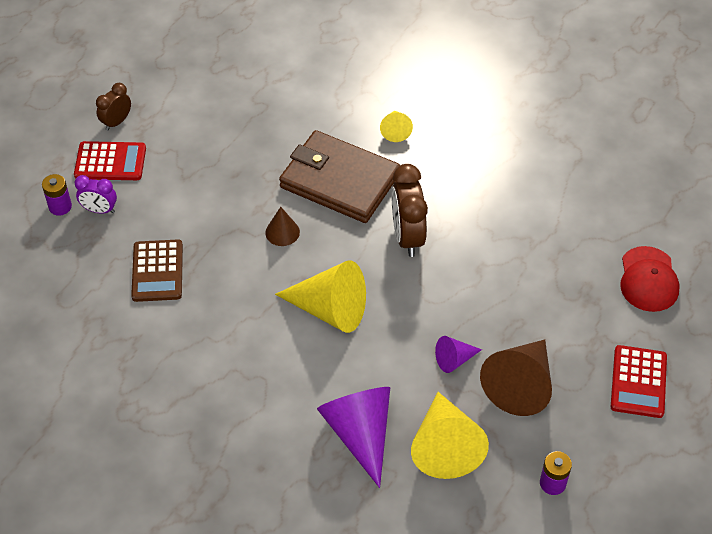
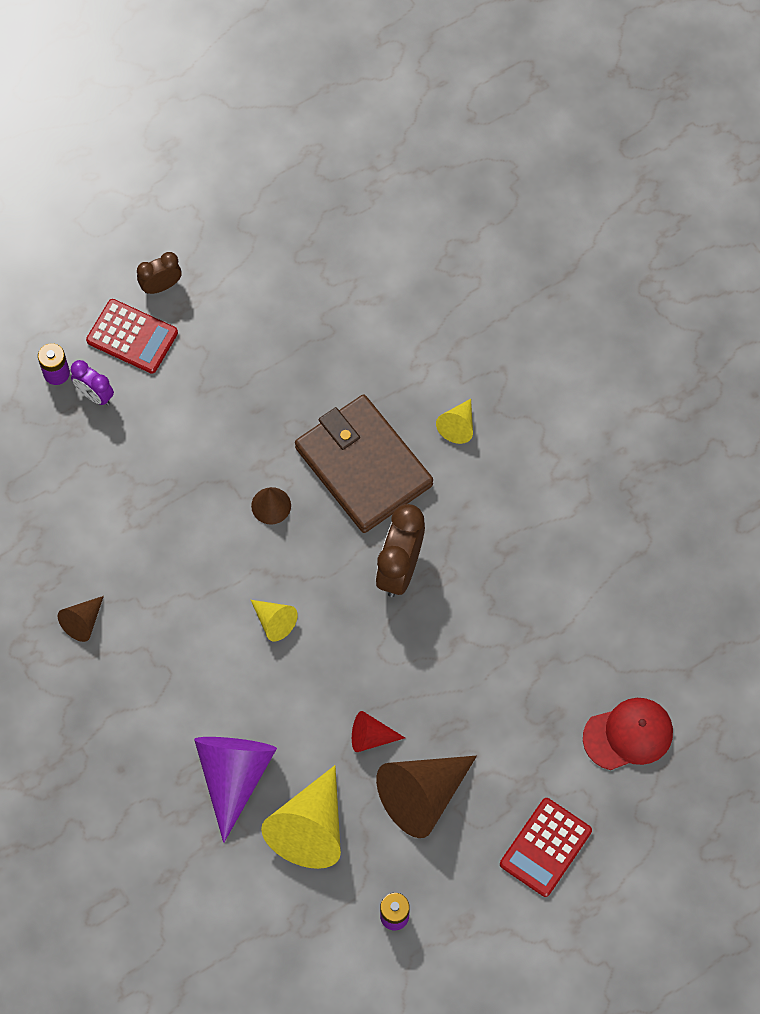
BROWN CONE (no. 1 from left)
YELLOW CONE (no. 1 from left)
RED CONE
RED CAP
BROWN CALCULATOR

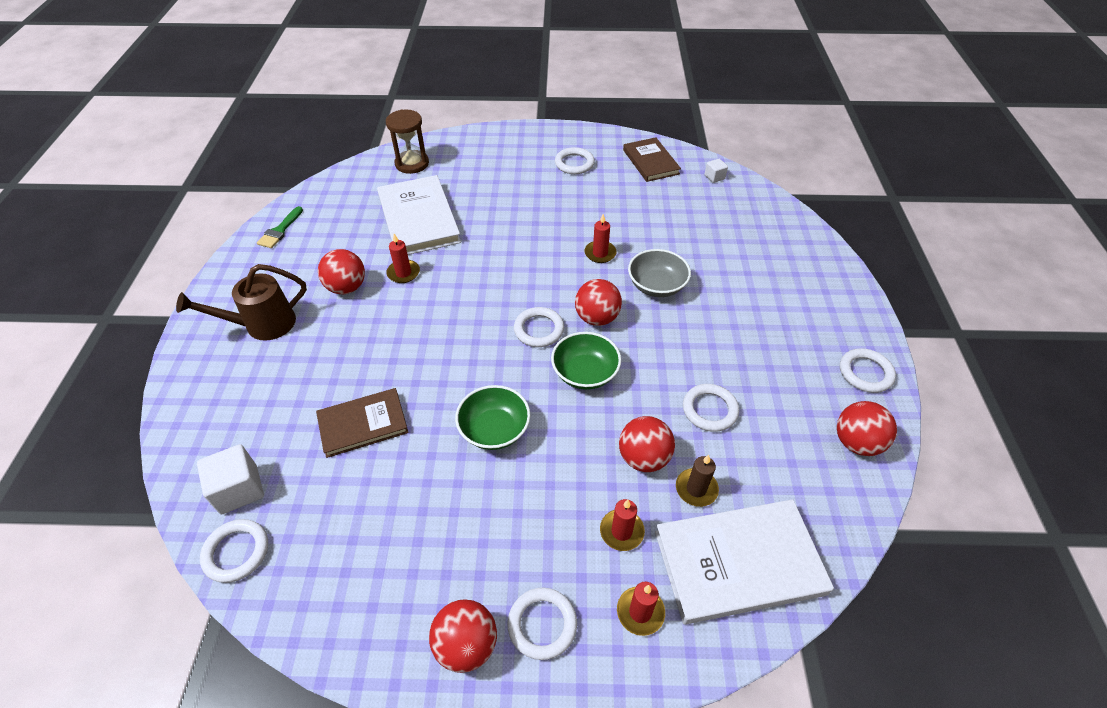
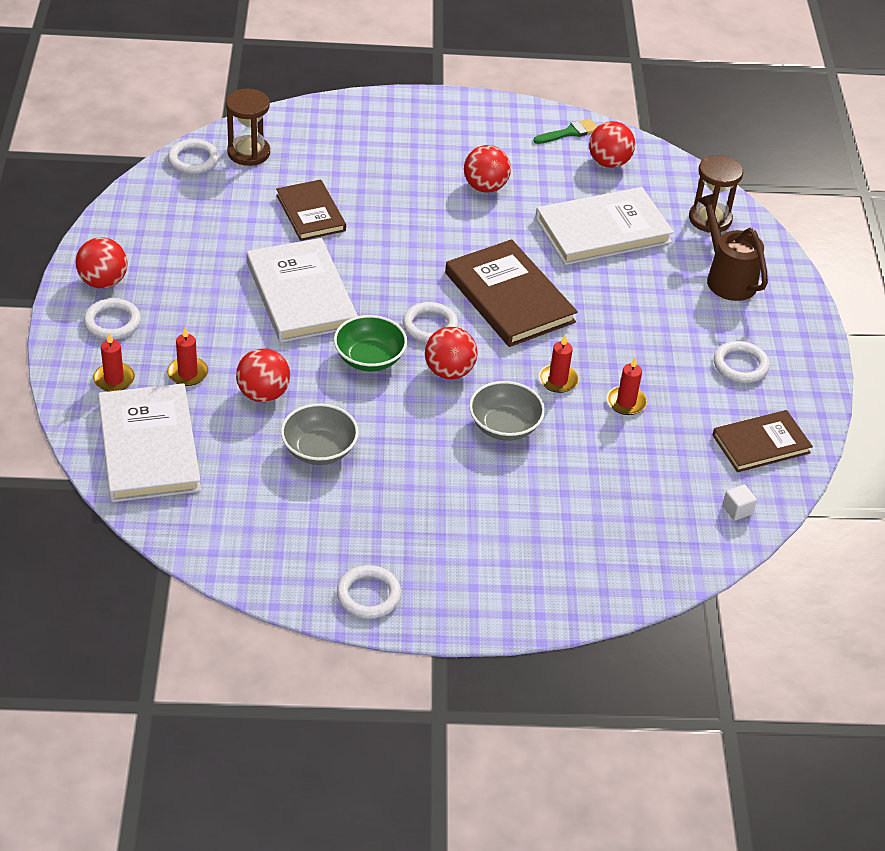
BROWN HOURGLASS (no. 1 from left)
WHITE BOOK (no. 2 from left)
GREY BOWL (no. 1 from left)
BROWN BOOK (no. 2 from left)
GREEN BRUSH
RED BALL (no. 5 from left)
RED CANDLE (no. 4 from left)
BROWN WATERING CAN
BROWN CANDLE

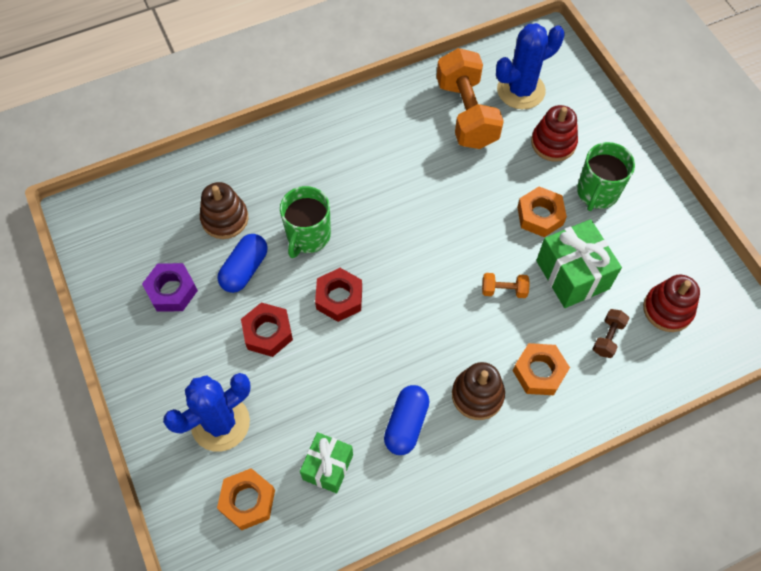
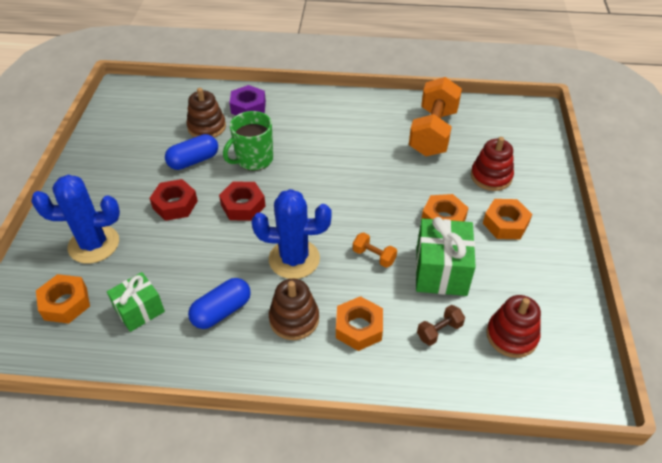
PURPLE NUT
BLUE CACTUS (no. 2 from left)
ORANGE NUT (no. 4 from left)

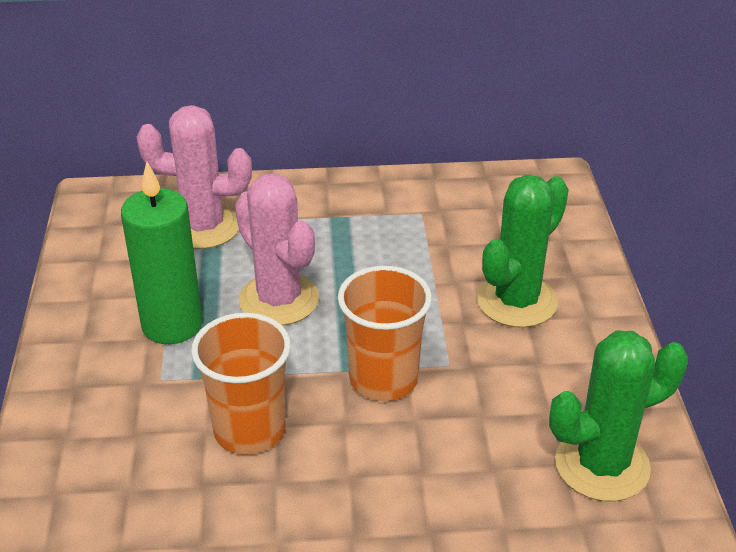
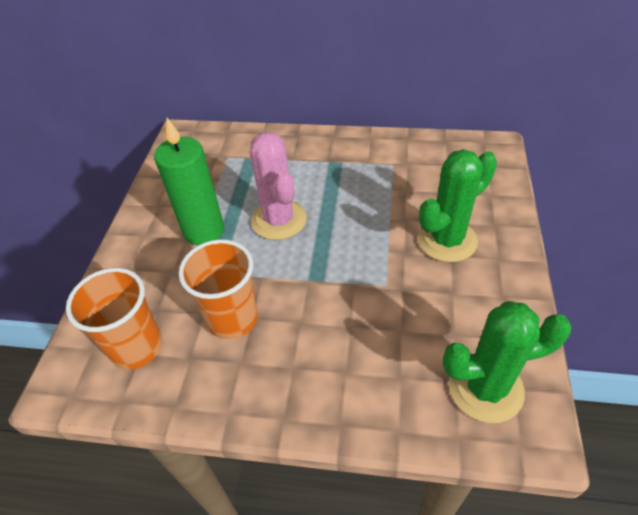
ORANGE CUP (no. 1 from left)
PINK CACTUS (no. 1 from left in the first image)

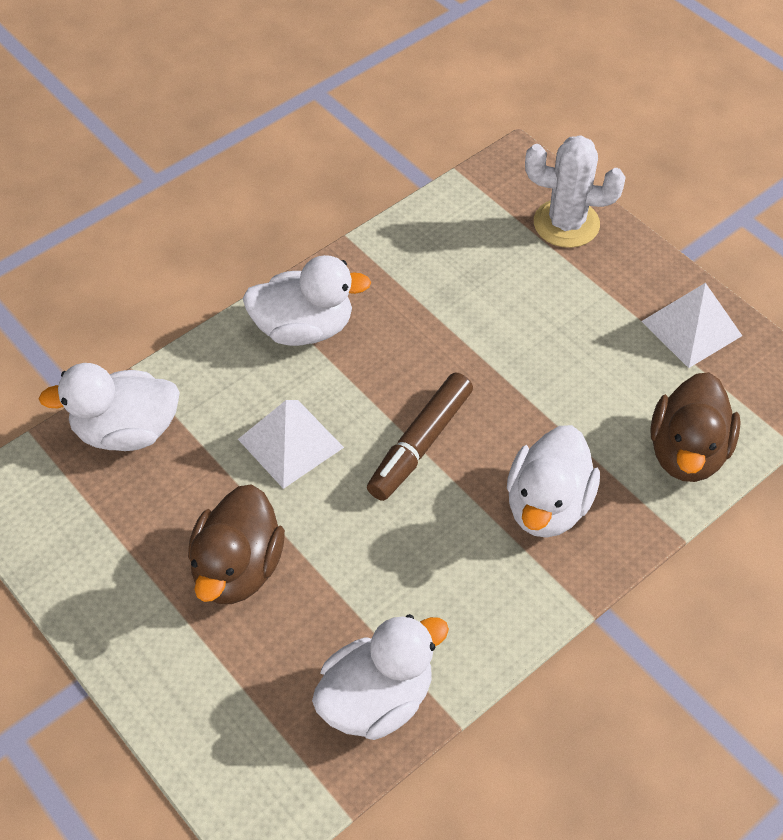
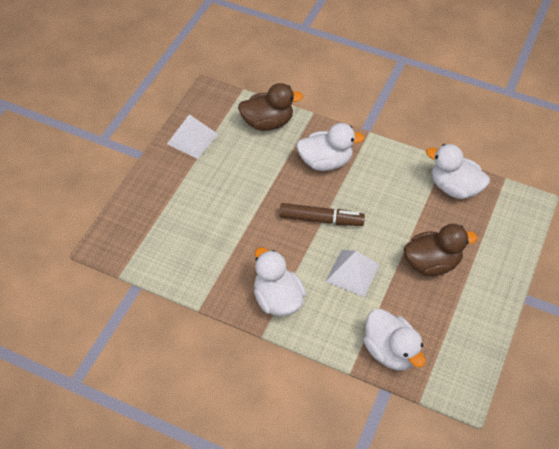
WHITE CACTUS

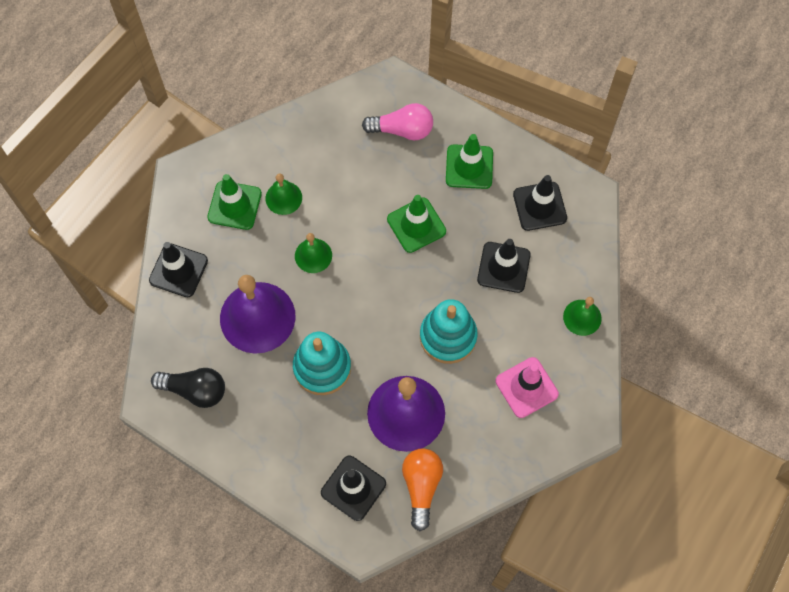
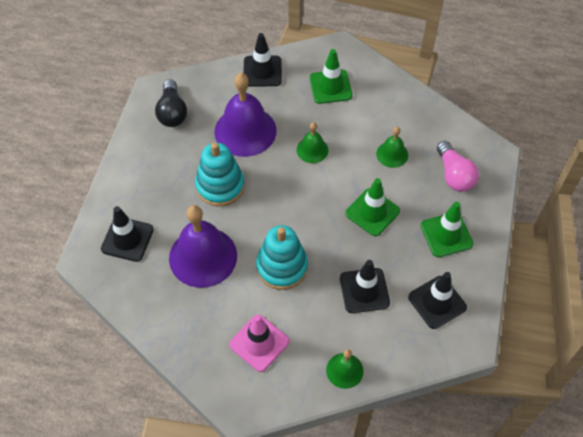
GREEN BELL (no. 3 from left)
ORANGE LIGHT BULB

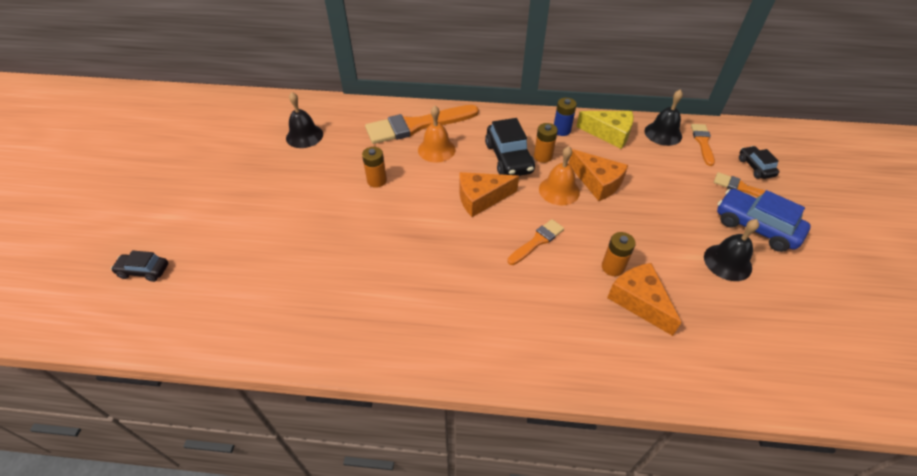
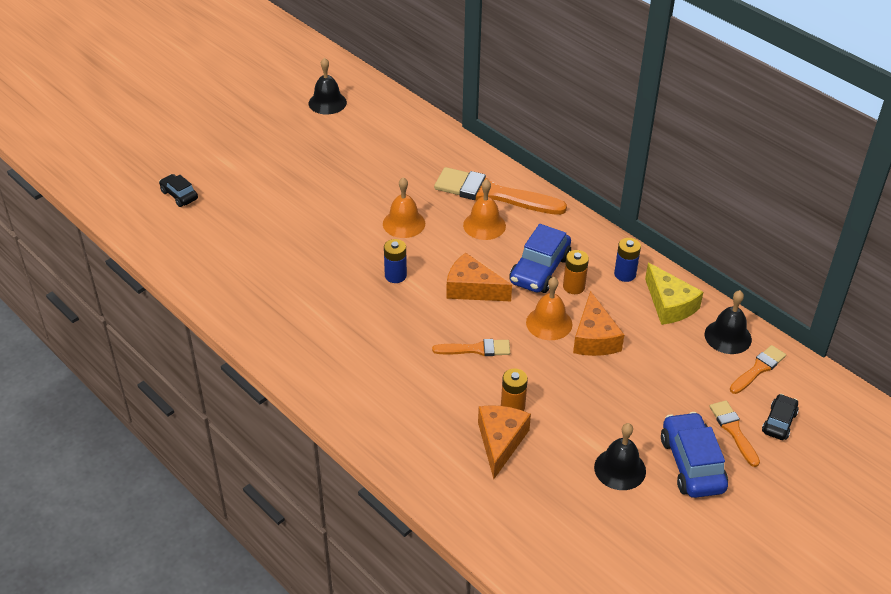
BLACK BELL (no. 1 from left)
ORANGE BELL (no. 1 from left)
BLUE BATTERY (no. 1 from left)
BLUE CAR (no. 1 from left)

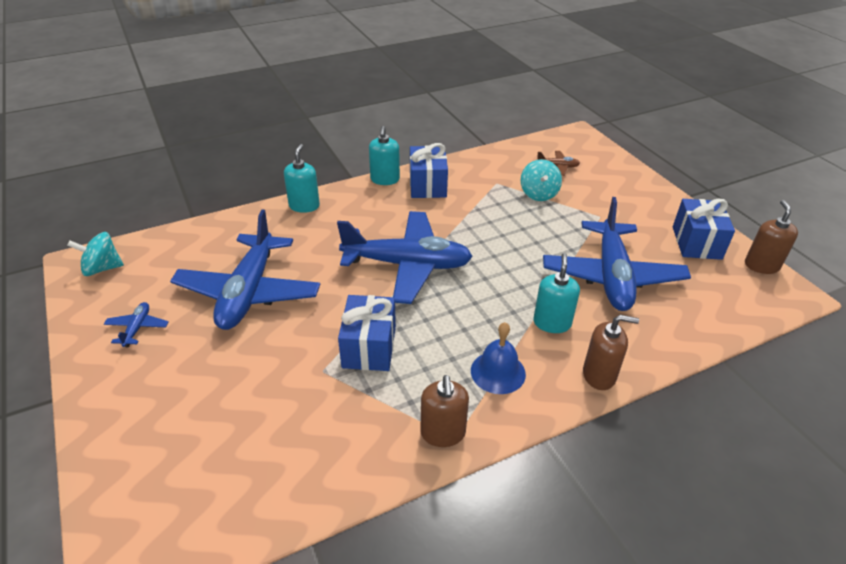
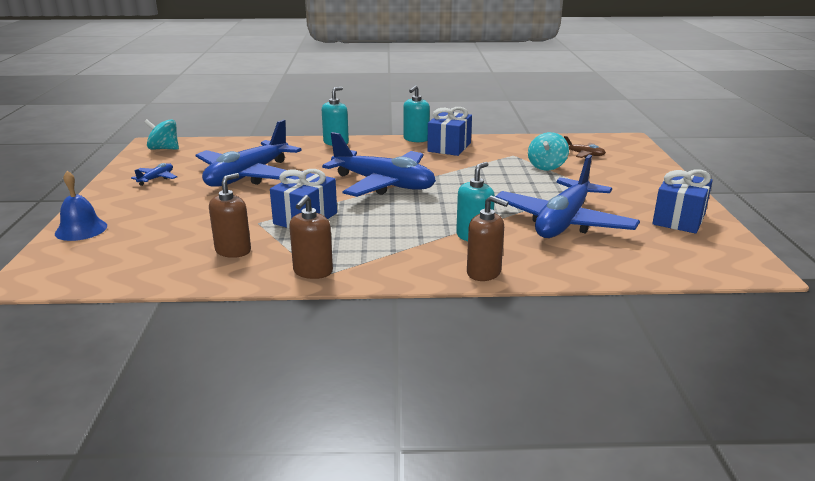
BLUE BELL
BROWN SOAP DISPENSER (no. 1 from left)

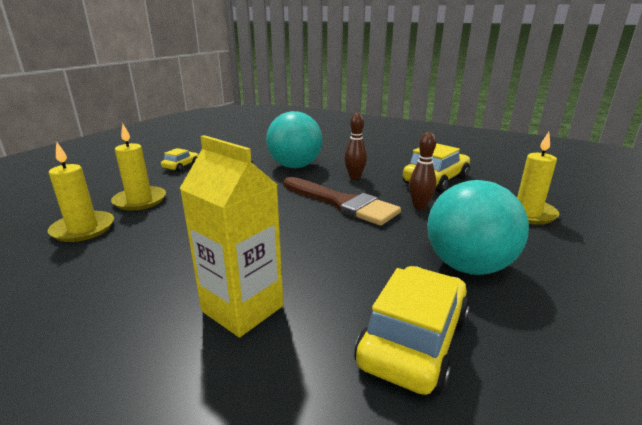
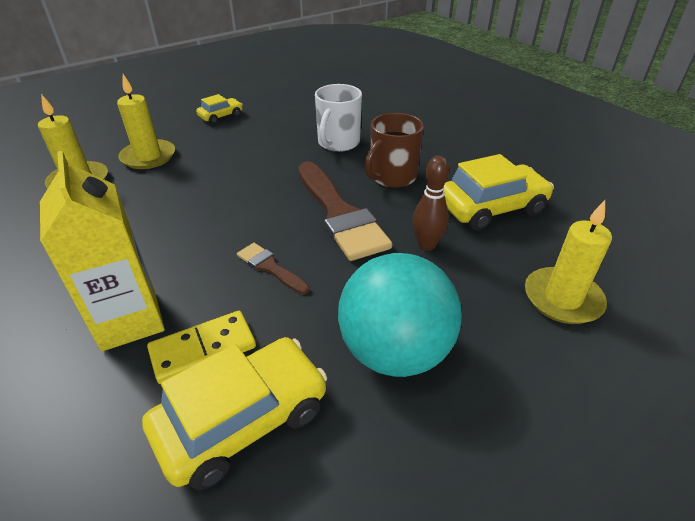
YELLOW DOMINO
BROWN BRUSH (no. 1 from left)
WHITE MUG
BROWN MUG

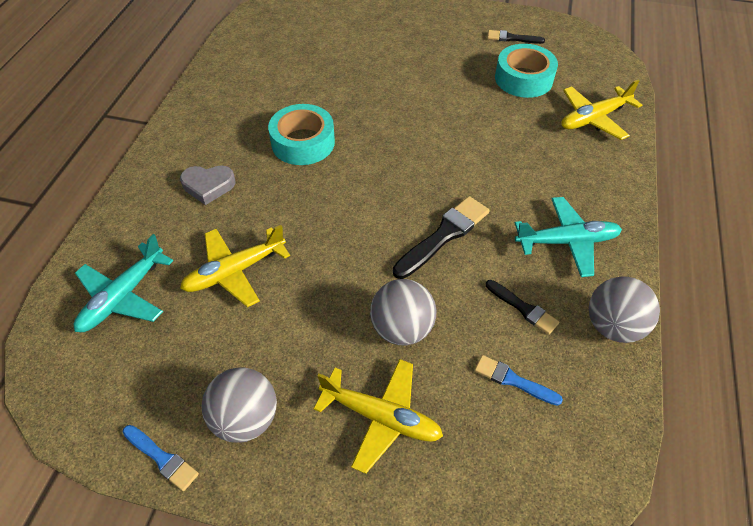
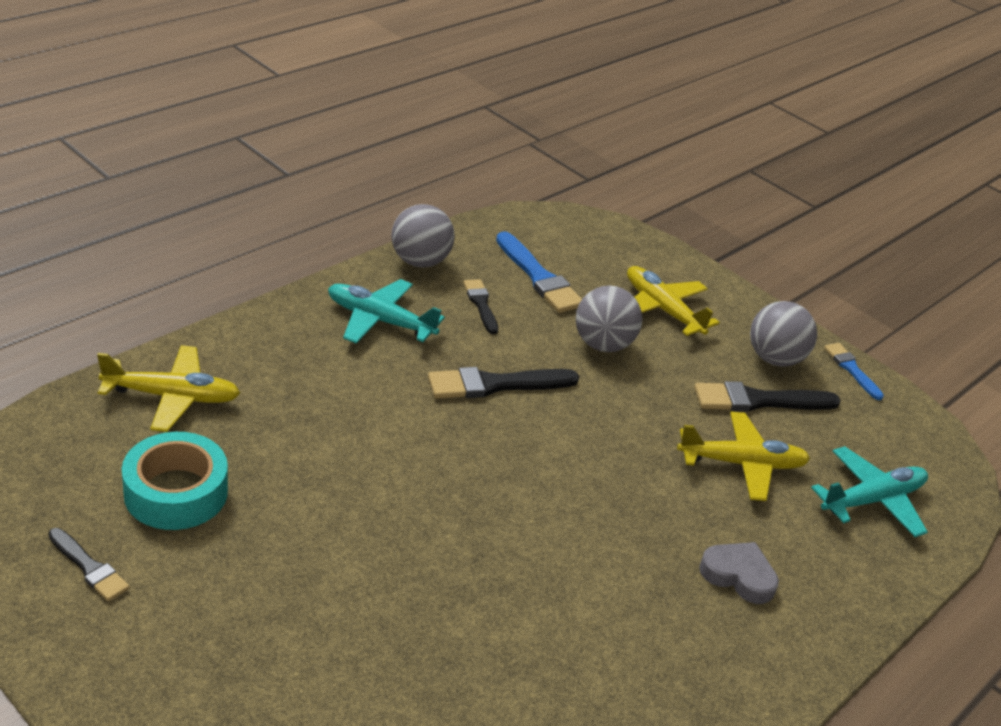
BLUE BRUSH (no. 1 from left)
BLACK BRUSH (no. 4 from left)
TURQUOISE TAPE (no. 1 from left in the first image)

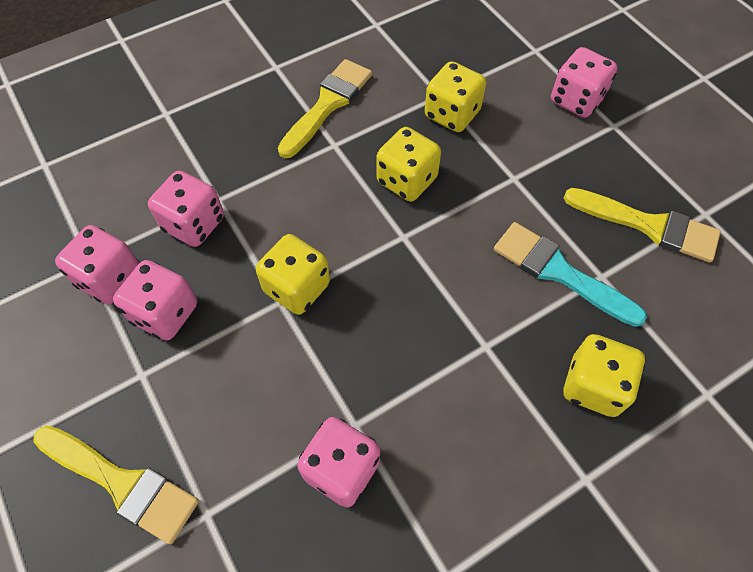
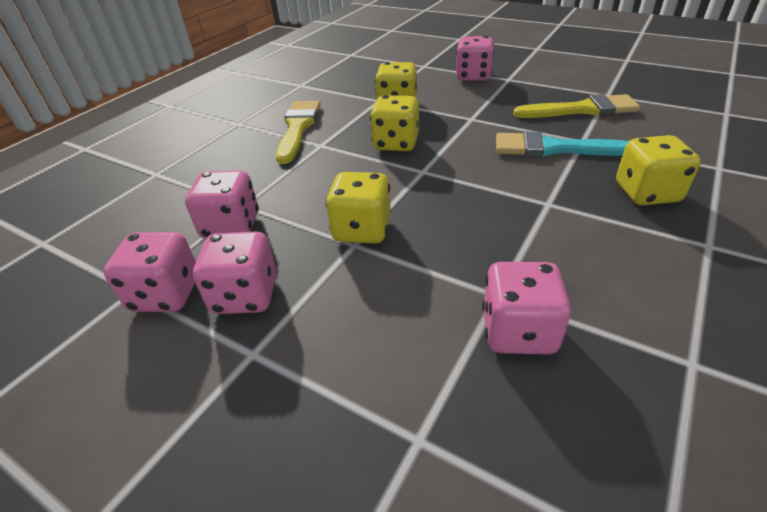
YELLOW BRUSH (no. 1 from left in the first image)

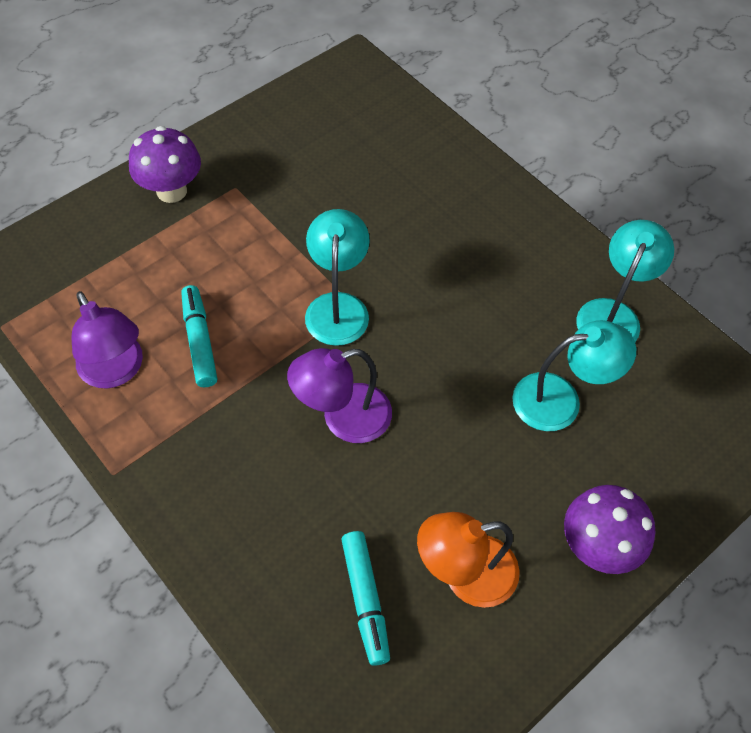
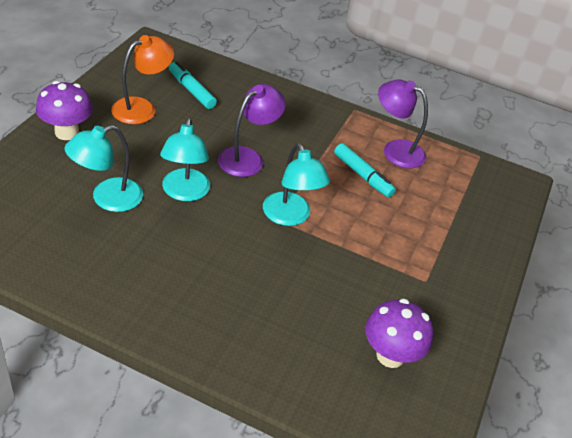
TURQUOISE LAMP (no. 2 from left)
PURPLE MUSHROOM (no. 2 from left)

